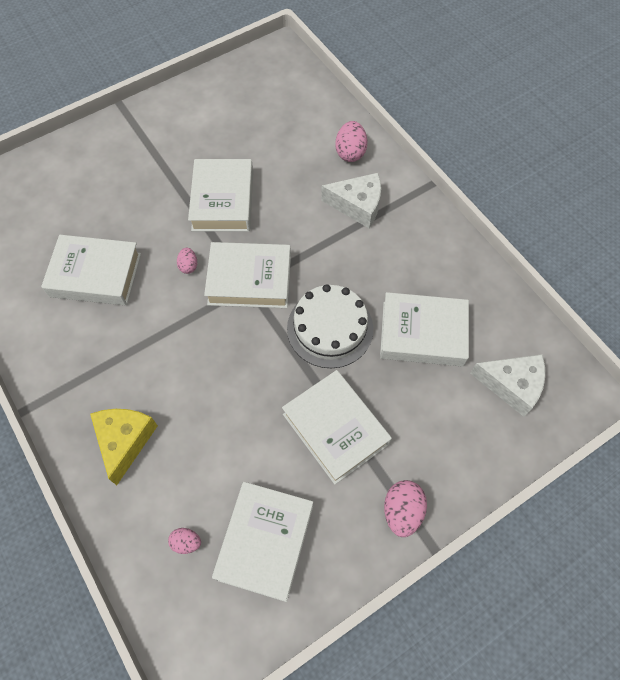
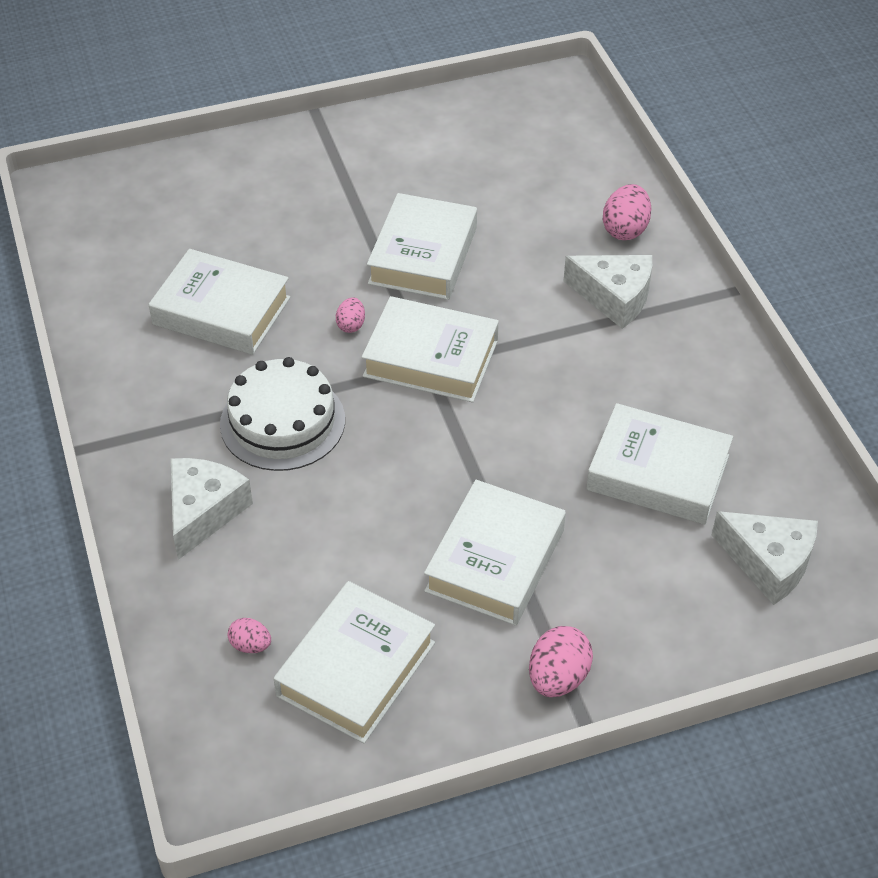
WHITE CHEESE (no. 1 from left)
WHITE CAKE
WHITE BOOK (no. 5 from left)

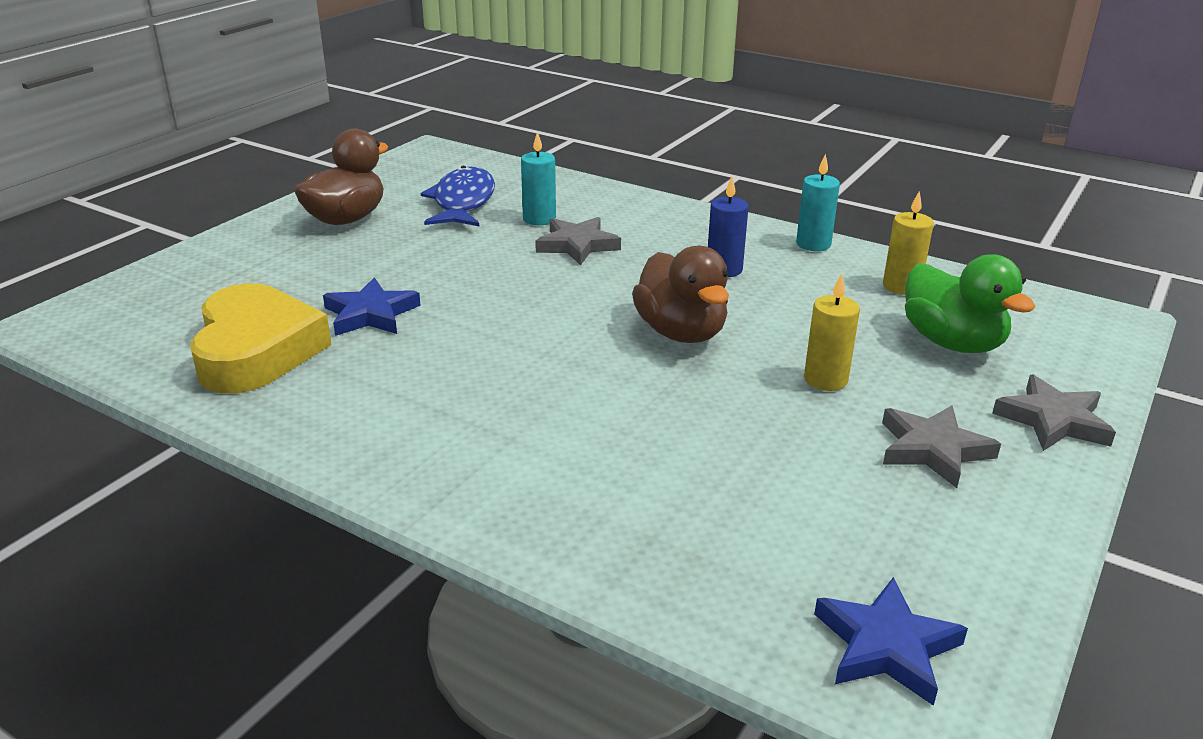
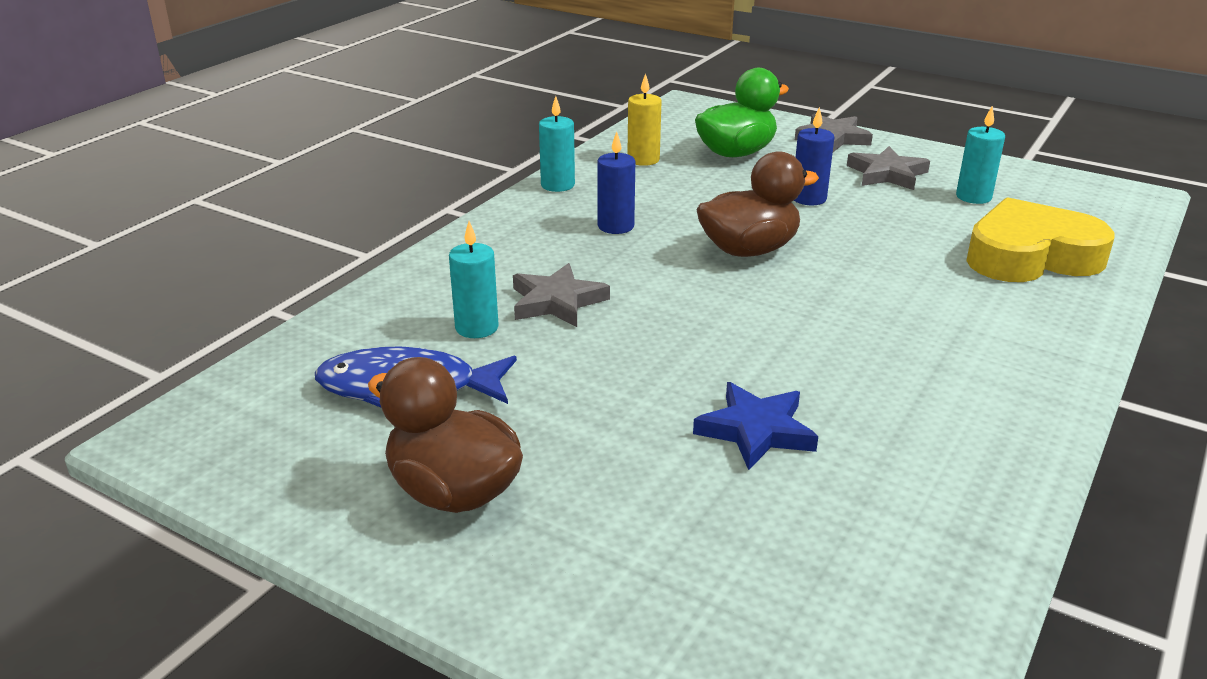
BLUE CANDLE (no. 2 from left)
TURQUOISE CANDLE (no. 3 from left)
YELLOW HEART
BLUE STAR (no. 2 from left in the first image)

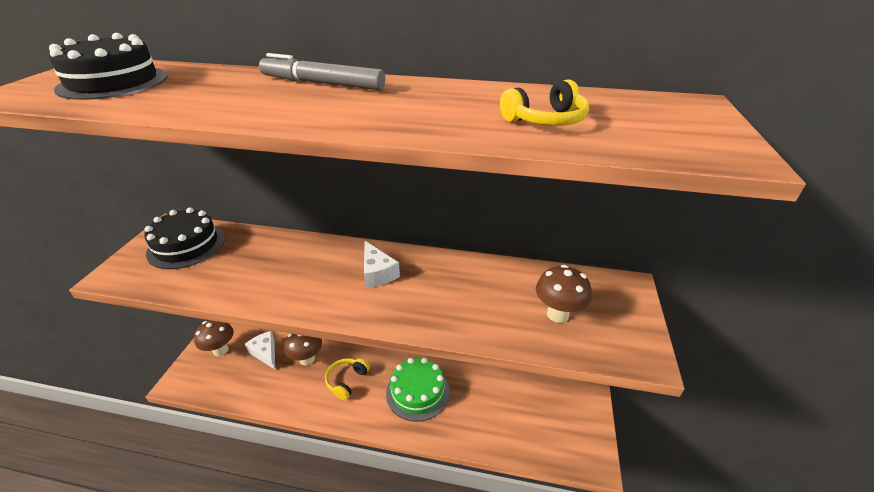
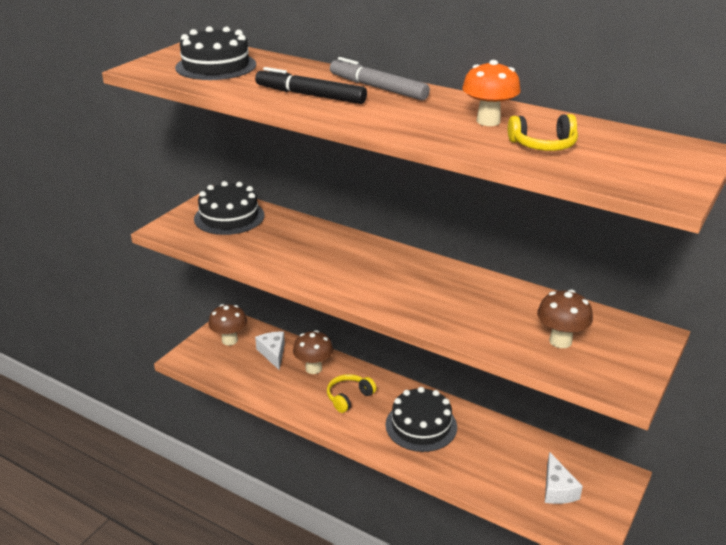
BLACK MARKER
BLACK CAKE (no. 3 from left)
ORANGE MUSHROOM
WHITE CHEESE (no. 2 from left)

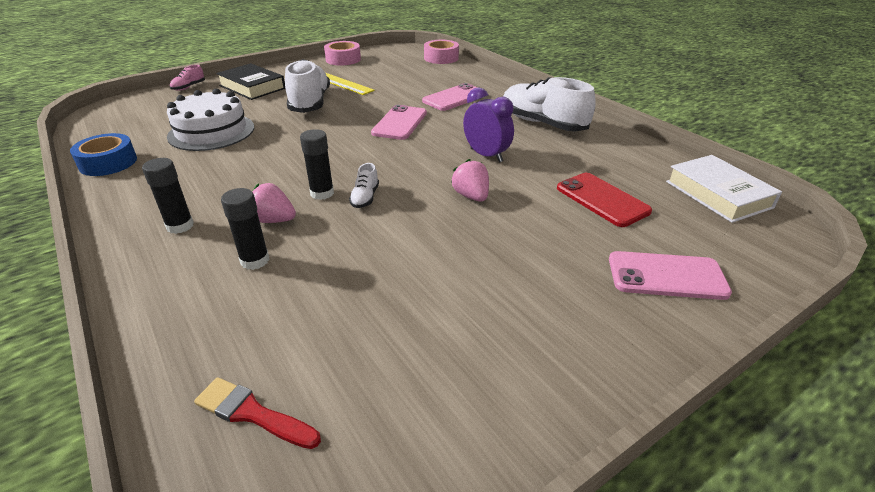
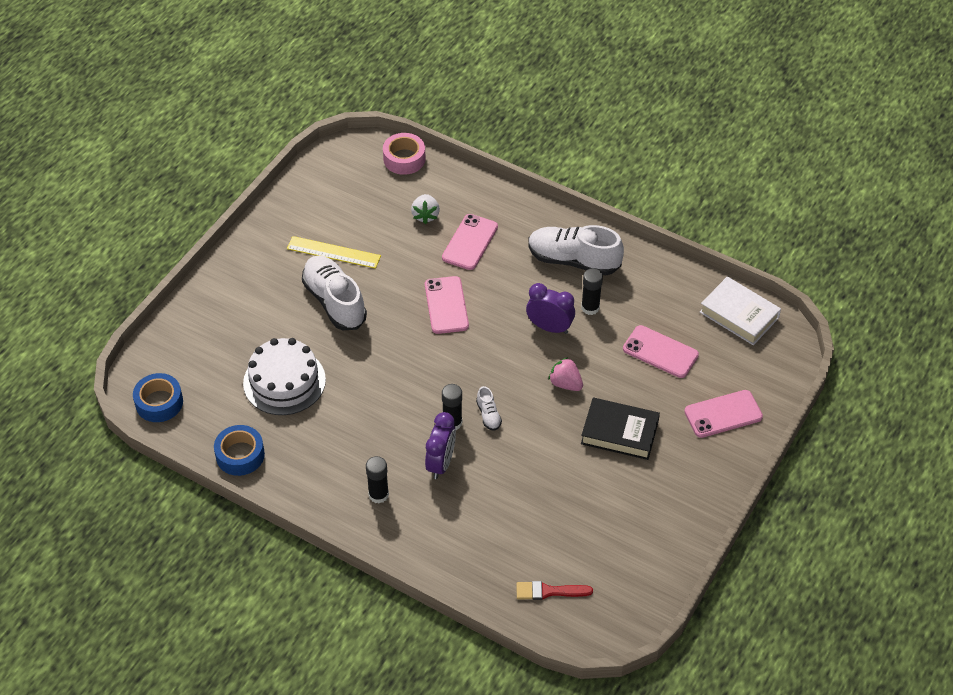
BLUE TAPE (no. 1 from left)
WHITE STRAWBERRY
PURPLE CLOCK (no. 1 from left)
BLACK GLUE STICK (no. 3 from left)
BLACK BOOK
PINK PHONE (no. 3 from left)
PINK SHOE
PINK TAPE (no. 1 from left in the first image)

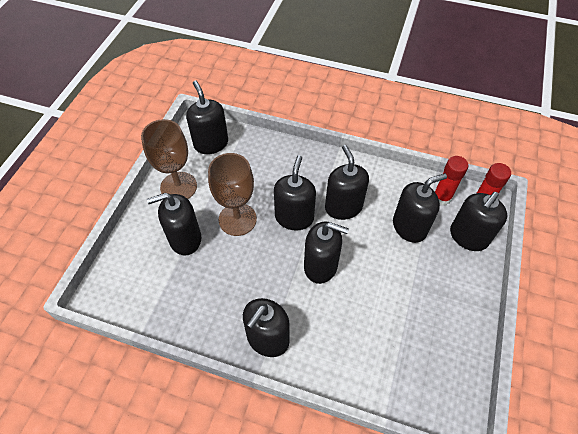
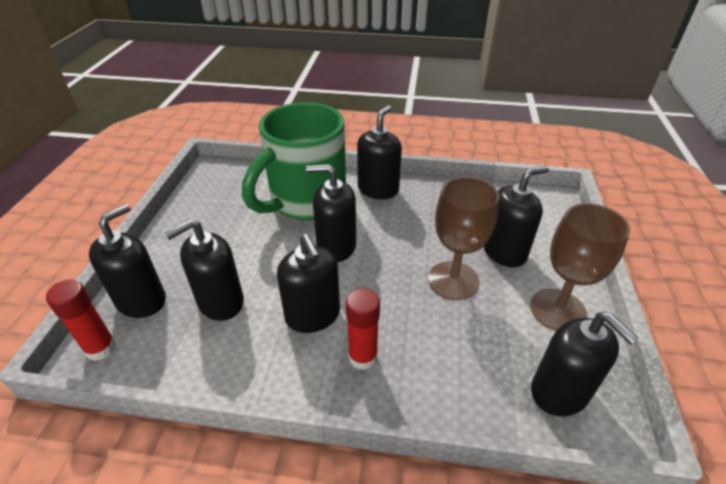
GREEN MUG
RED GLUE STICK (no. 2 from left)
BLACK SOAP DISPENSER (no. 4 from left in the first image)

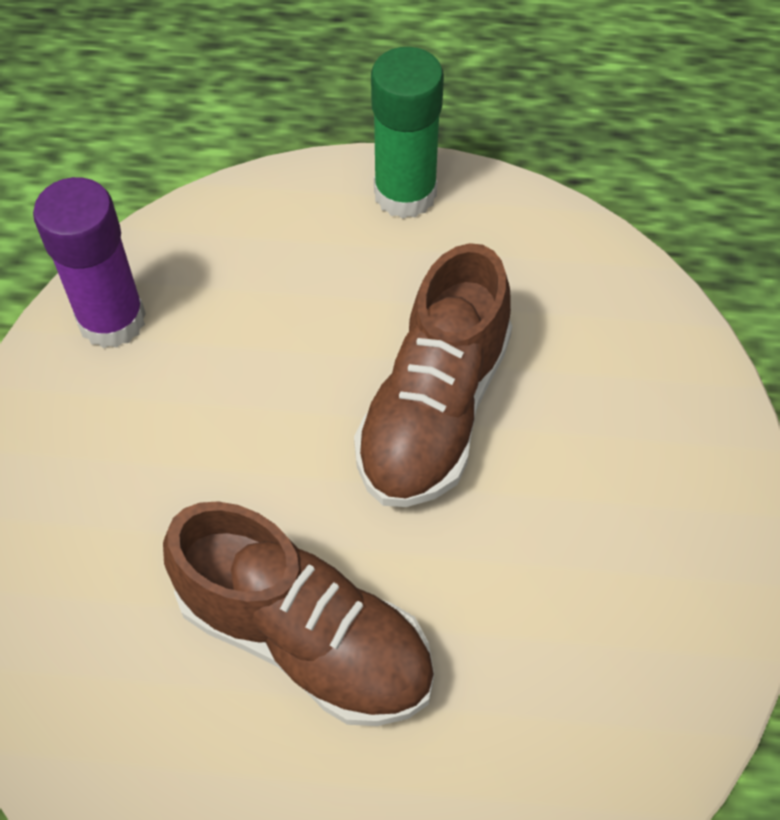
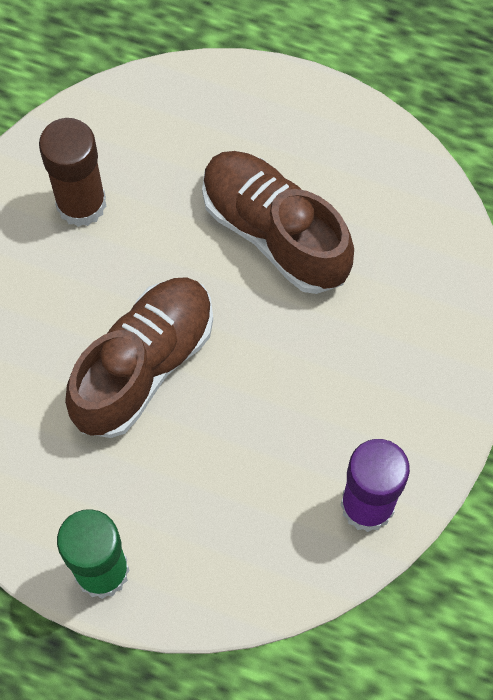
BROWN GLUE STICK

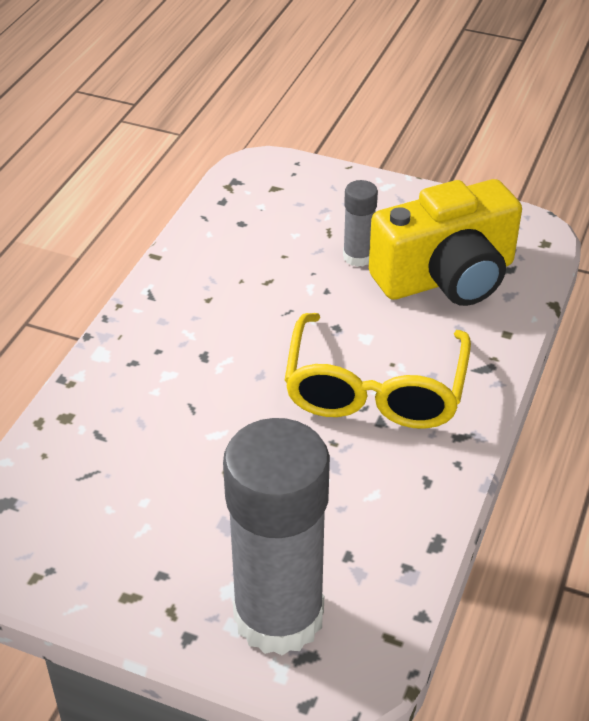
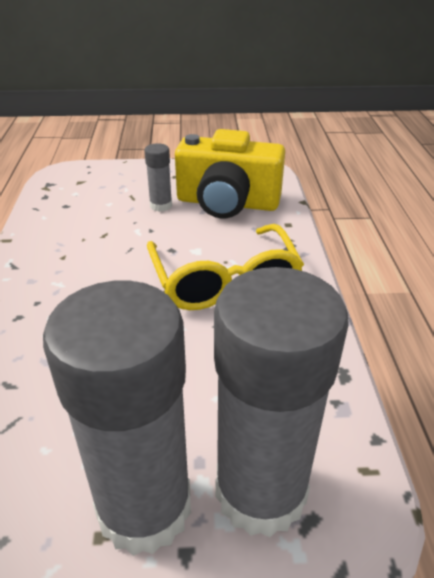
GREY GLUE STICK (no. 1 from left)
YELLOW CAMERA

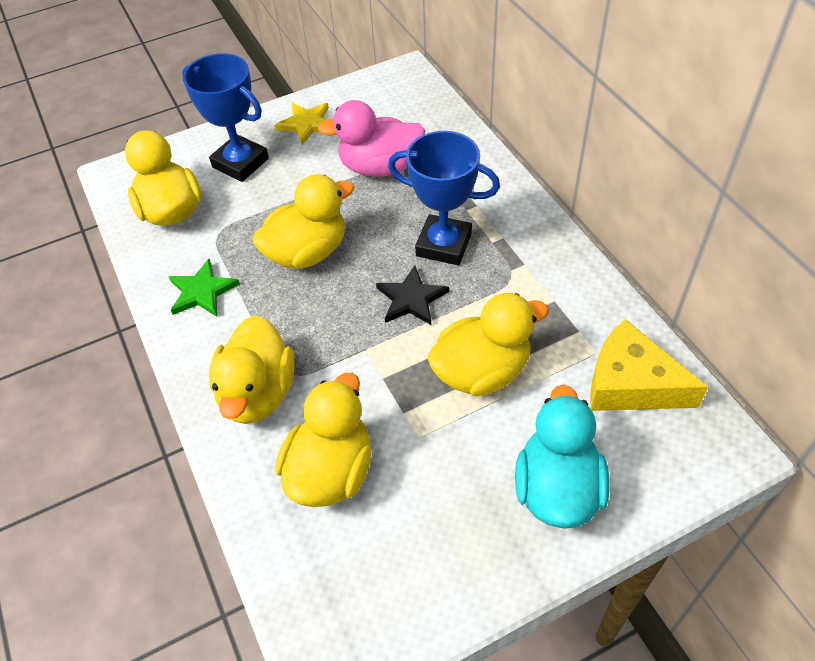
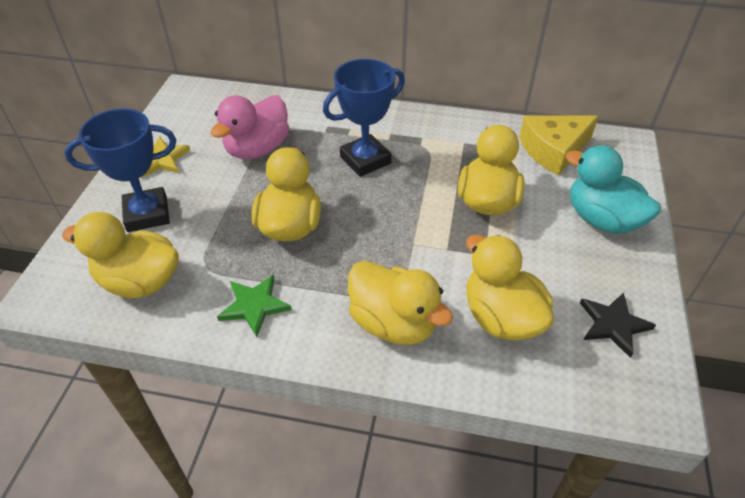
BLACK STAR

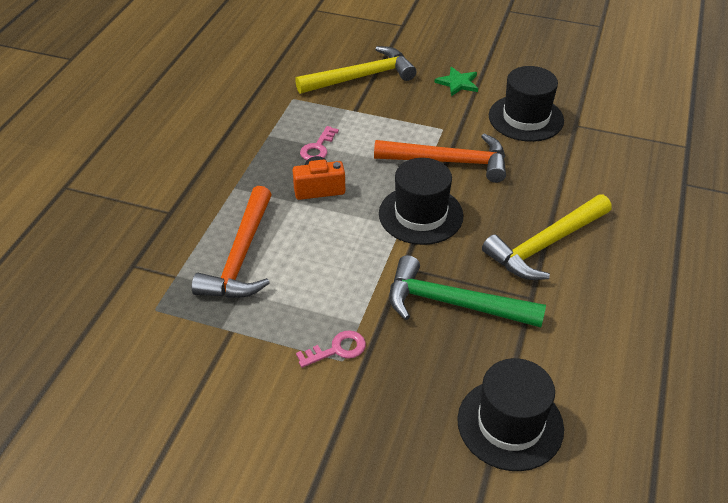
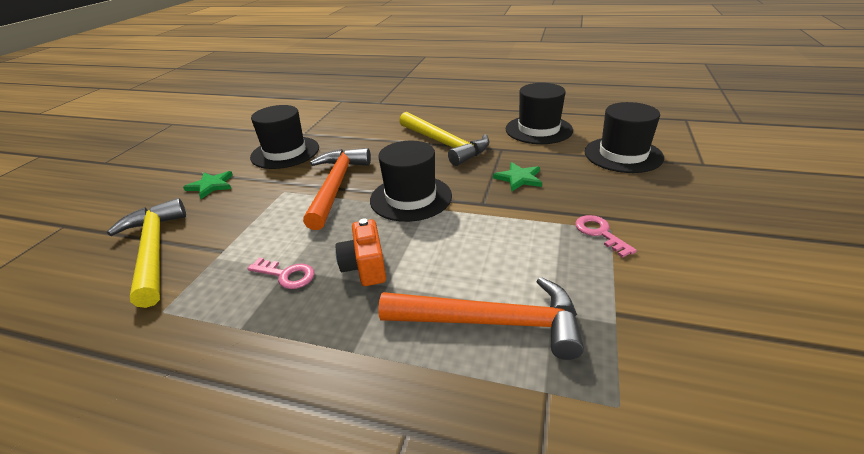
GREEN STAR (no. 2 from left)
BLACK HAT (no. 3 from left)

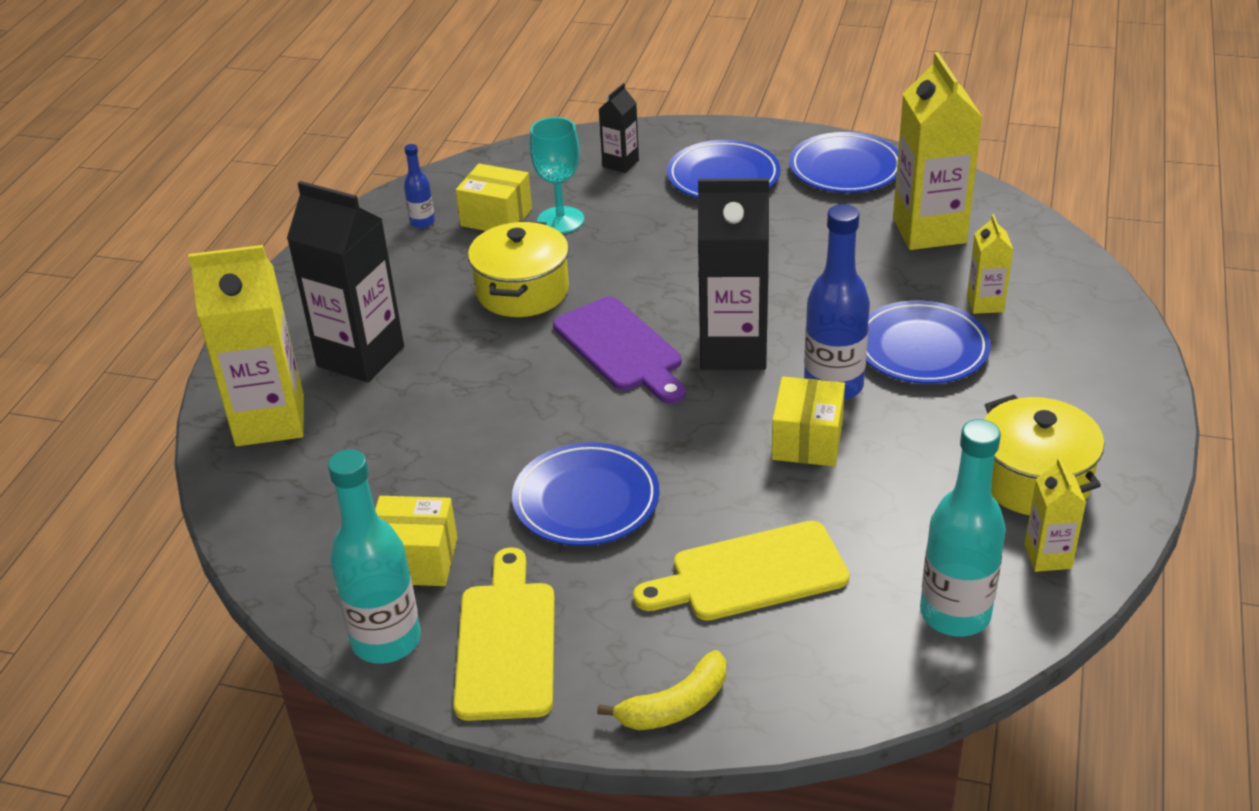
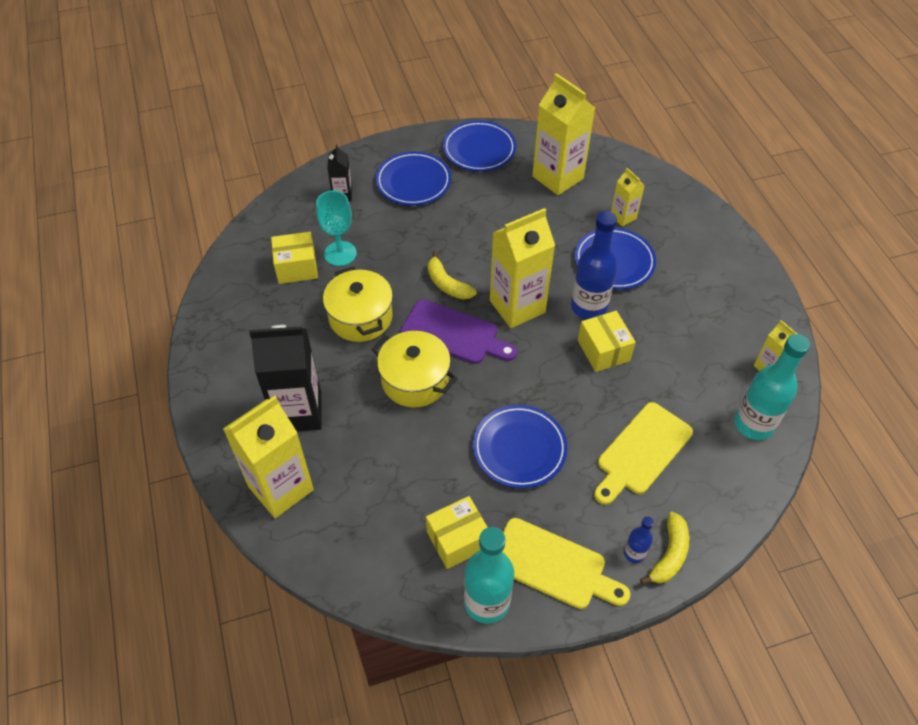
YELLOW POT (no. 2 from left)
YELLOW BANANA (no. 1 from left)
YELLOW CARTON (no. 2 from left)
YELLOW CUTTING BOARD (no. 1 from left)
BLUE BOTTLE (no. 2 from left)

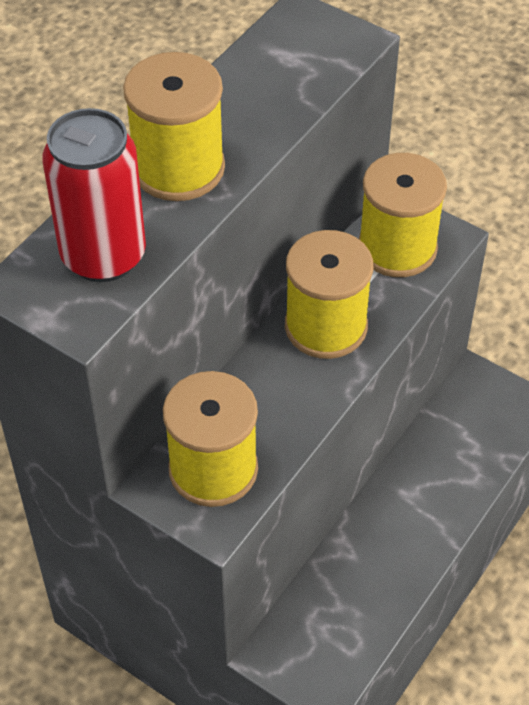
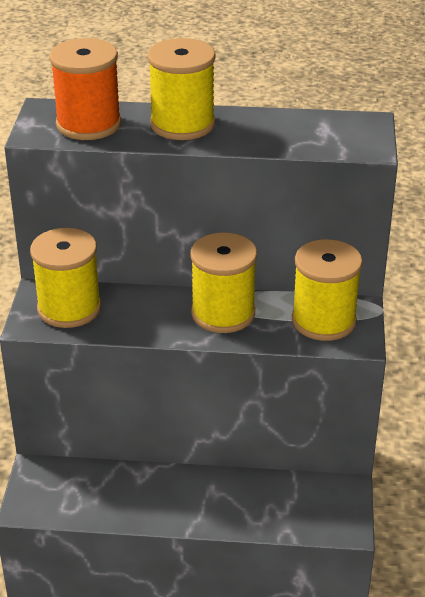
ORANGE SPOOL

